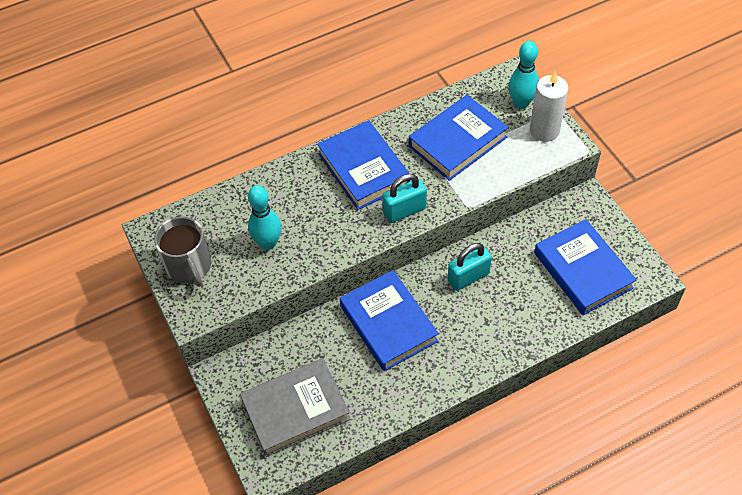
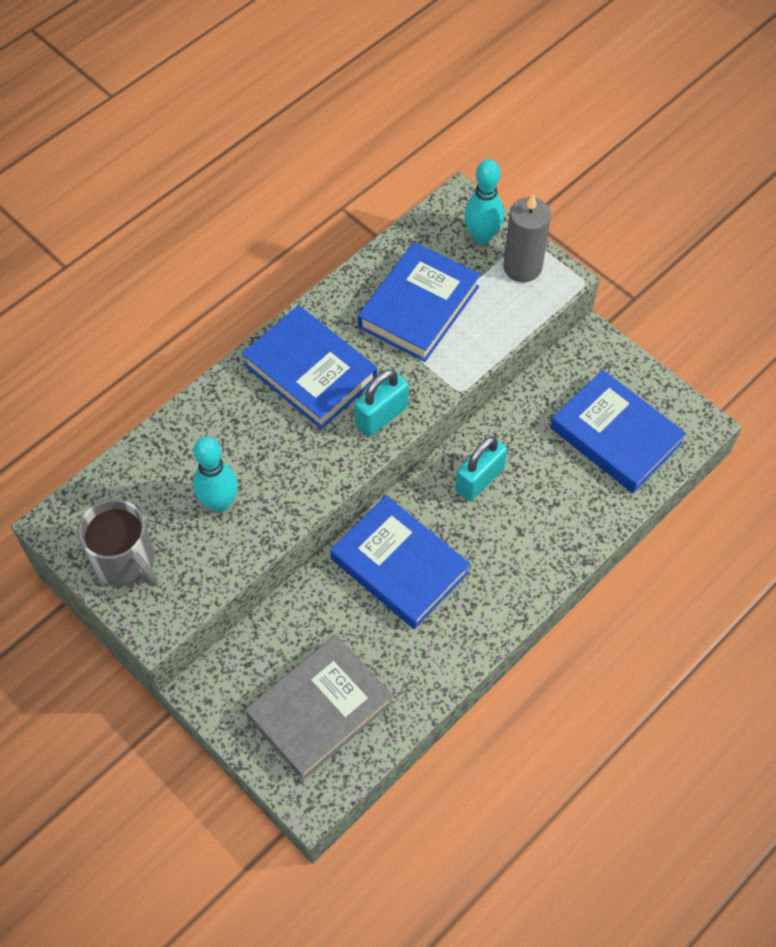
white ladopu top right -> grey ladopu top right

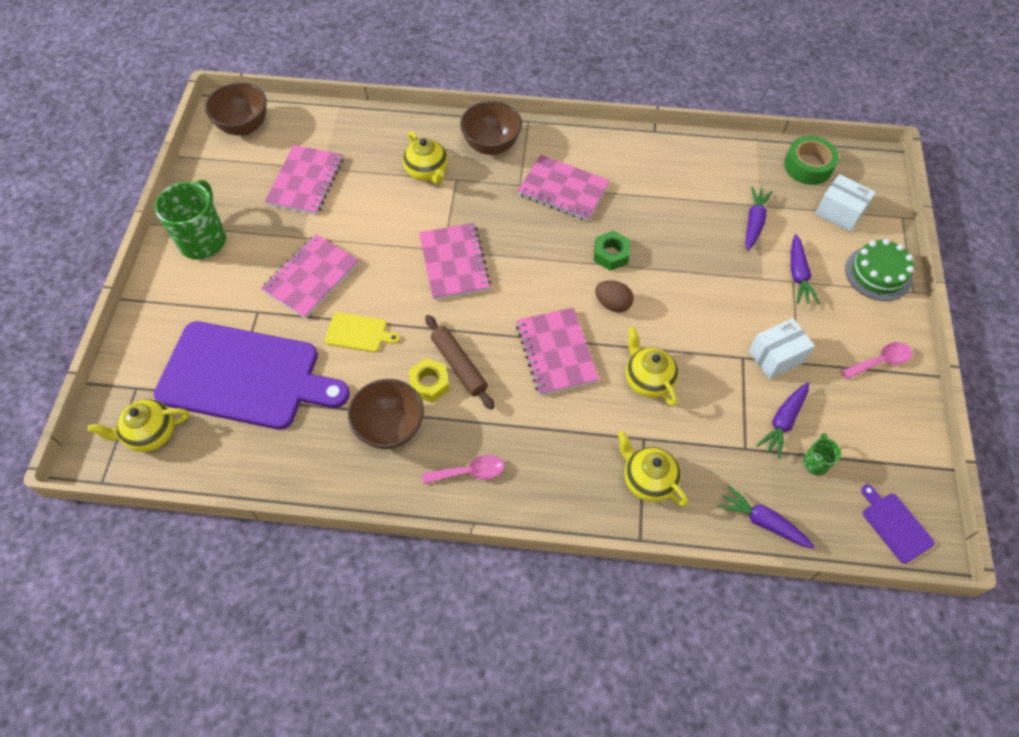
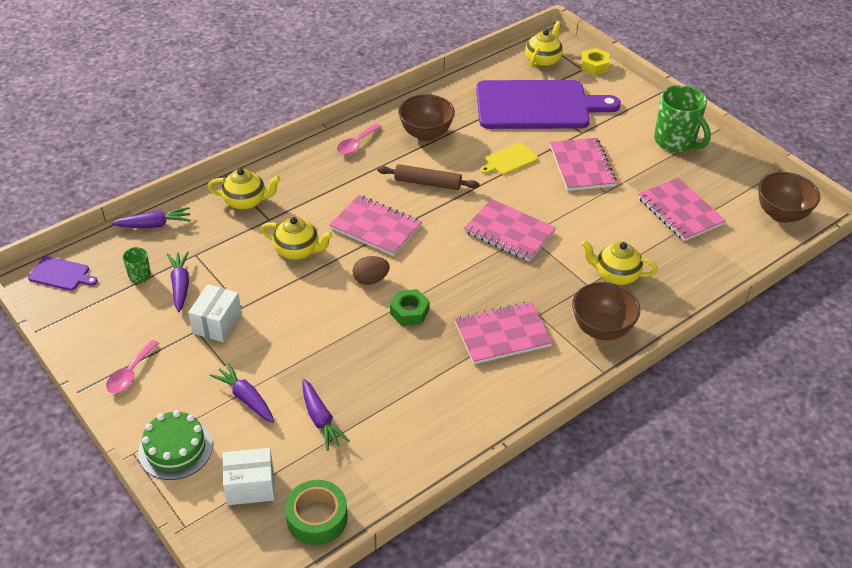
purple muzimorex (1st from left in the first image) middle left -> purple muzimorex (2nd from left) top centre, 150 degrees counterclockwise
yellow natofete centre -> yellow natofete top right, move

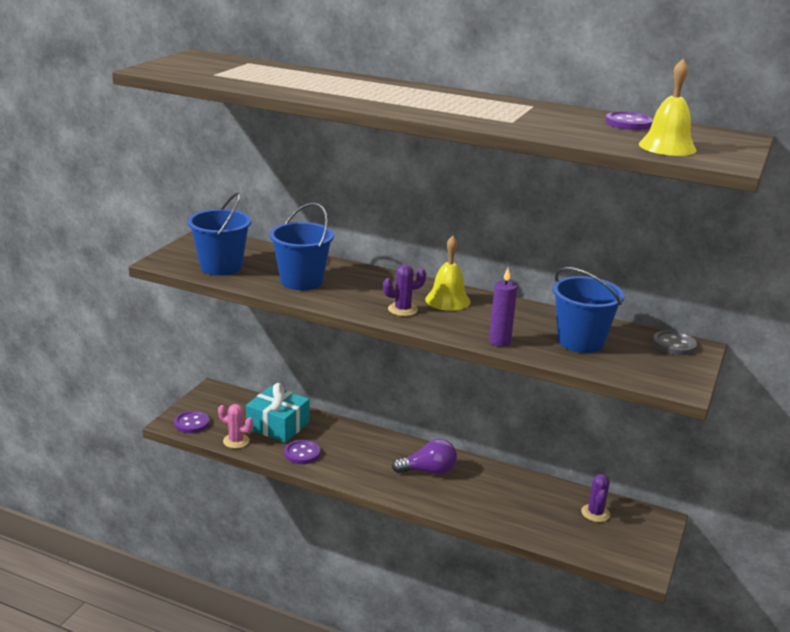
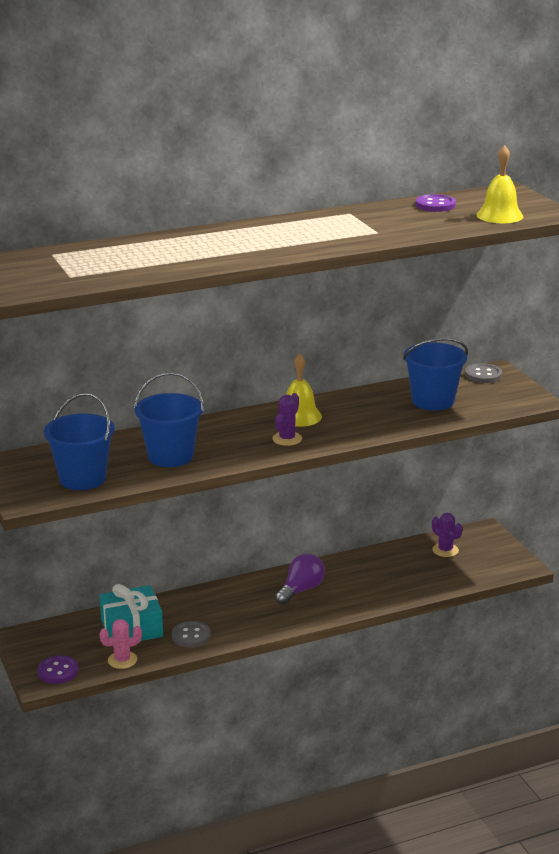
purple ladopu centre -> none
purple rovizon (2nd from left) bottom centre -> grey rovizon (1st from left) bottom centre

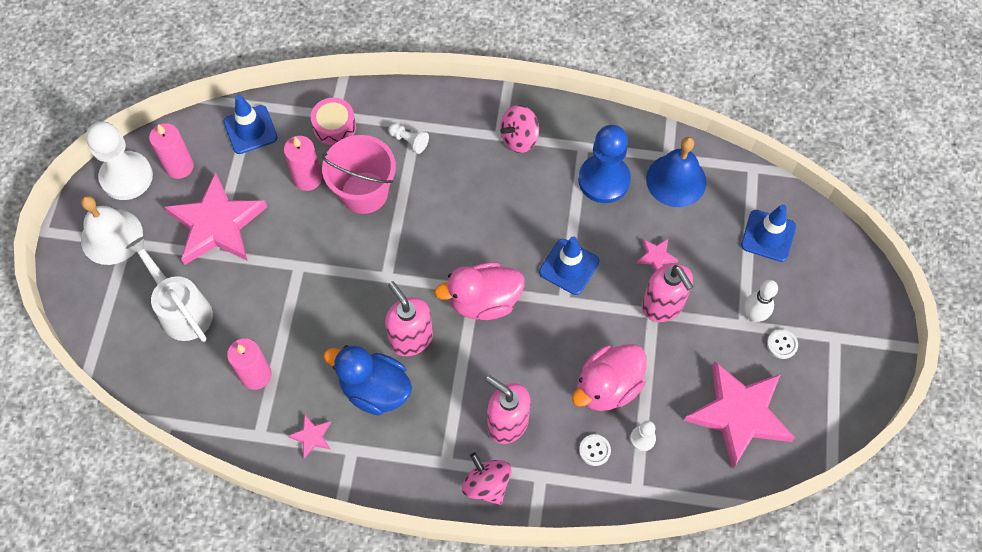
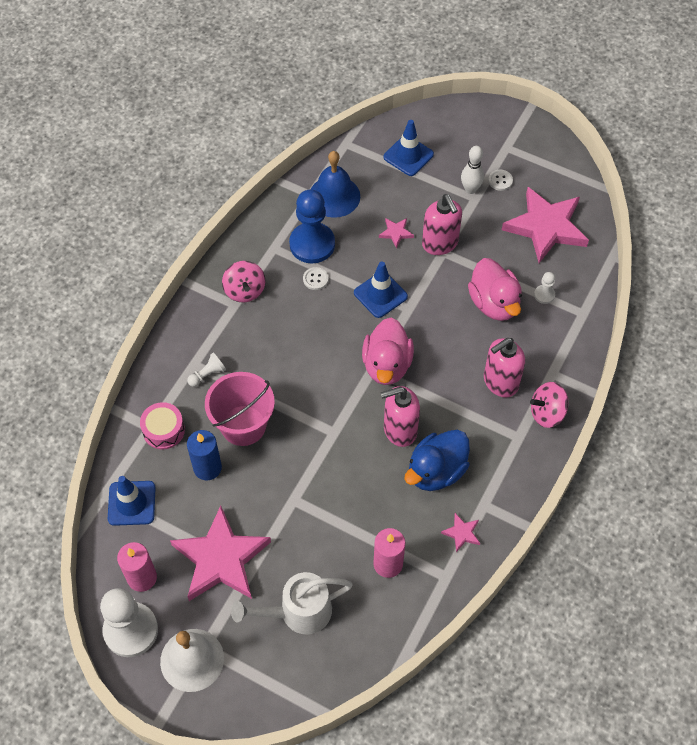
pink ladopu (3rd from left) top left -> blue ladopu middle left
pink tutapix (3rd from left in the first image) middle right -> pink tutapix (2nd from left) top centre, 75 degrees clockwise
white rovizon (1st from left) bottom centre -> white rovizon (1st from left) centre, move

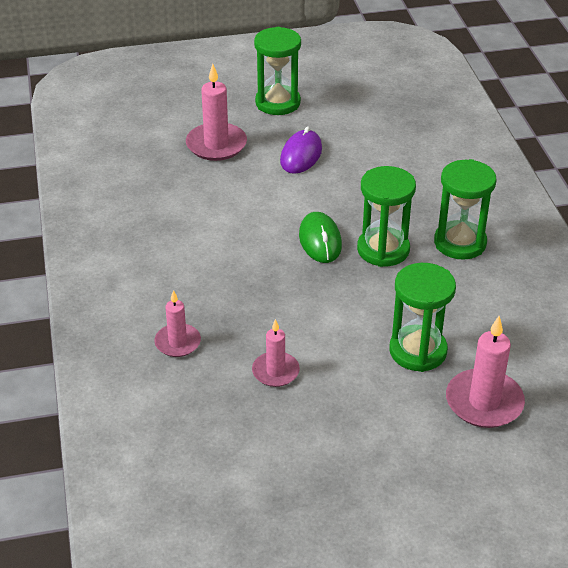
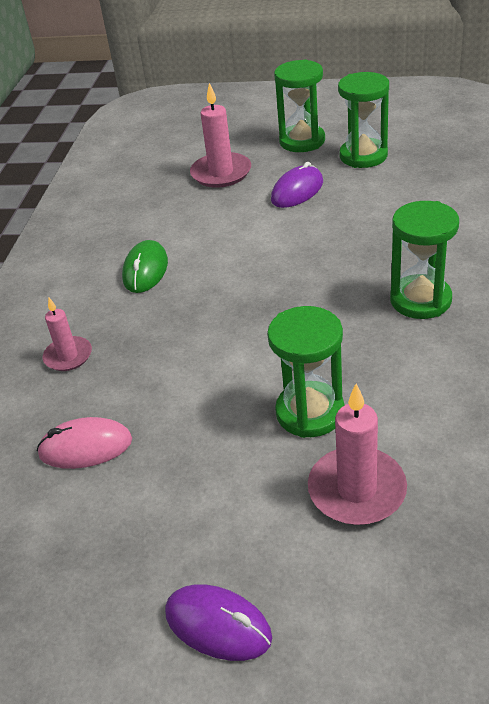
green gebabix (2nd from left in the first image) middle right -> green gebabix (3rd from left) top right, move
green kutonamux centre -> green kutonamux middle left, move
pink ladopu (3rd from left) centre -> none
none -> pink kutonamux middle left
none -> purple kutonamux (1st from left) bottom centre

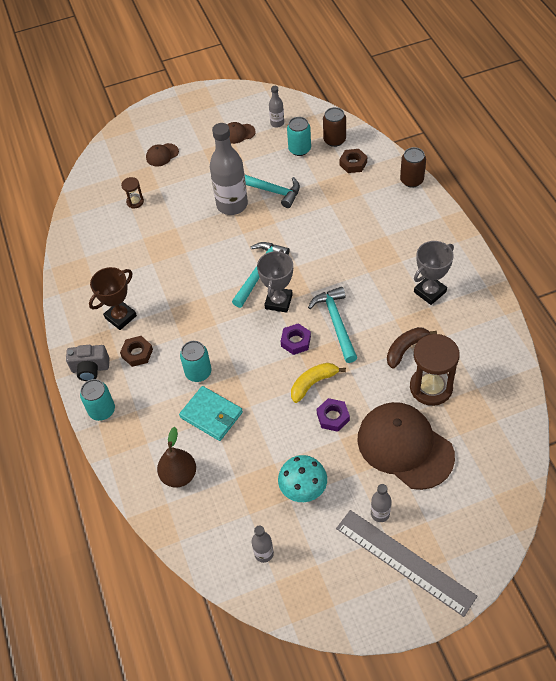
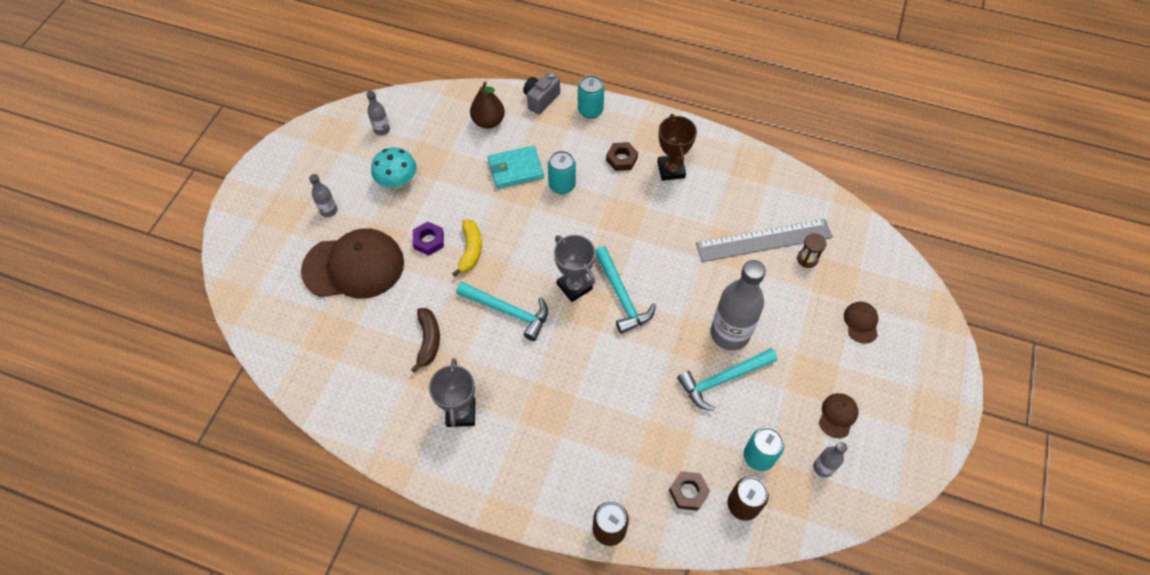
purple natofete (1st from left) centre -> none
brown gebabix (2nd from left) middle right -> none
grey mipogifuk middle left -> grey mipogifuk top centre, move
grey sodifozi bottom right -> grey sodifozi centre, move

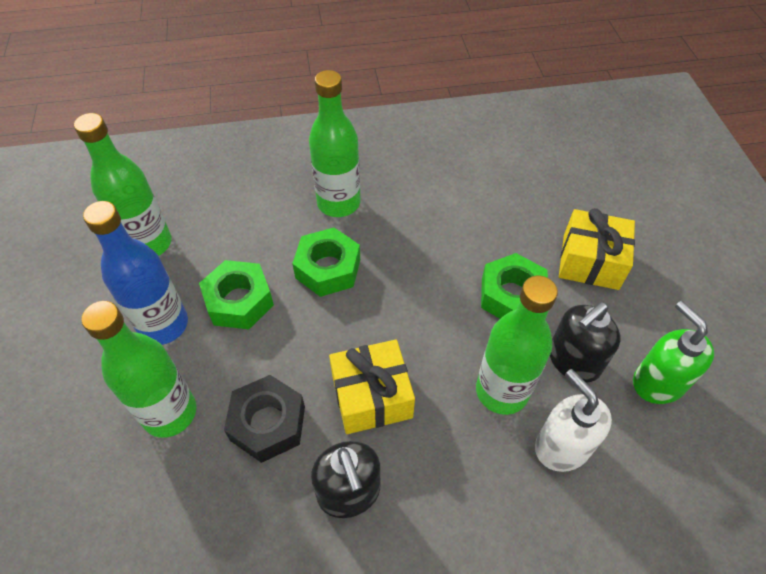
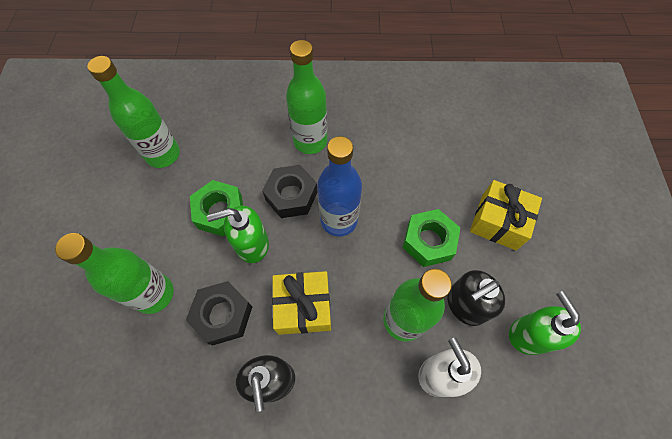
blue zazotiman middle left -> blue zazotiman centre, move
green natofete (2nd from left) centre -> black natofete (2nd from left) centre
none -> green tutapix (1st from left) centre

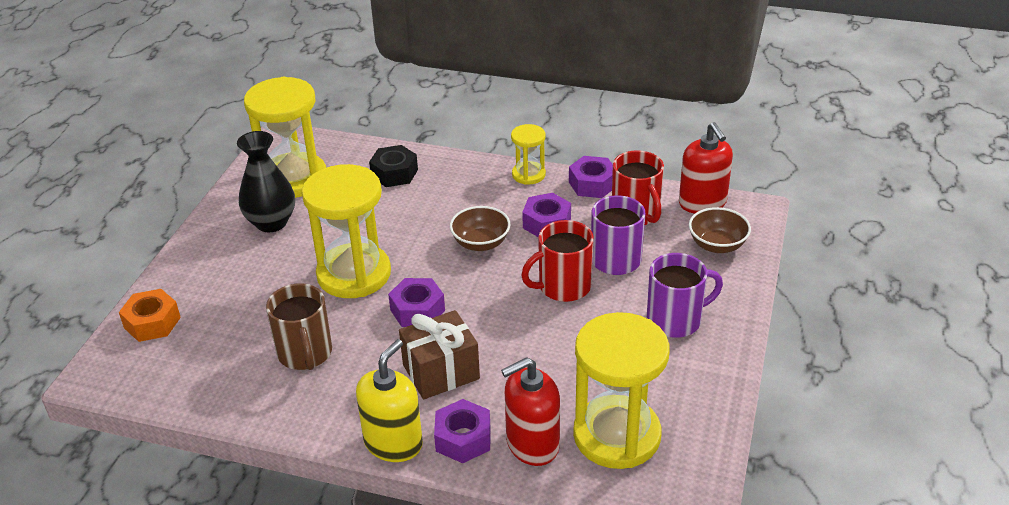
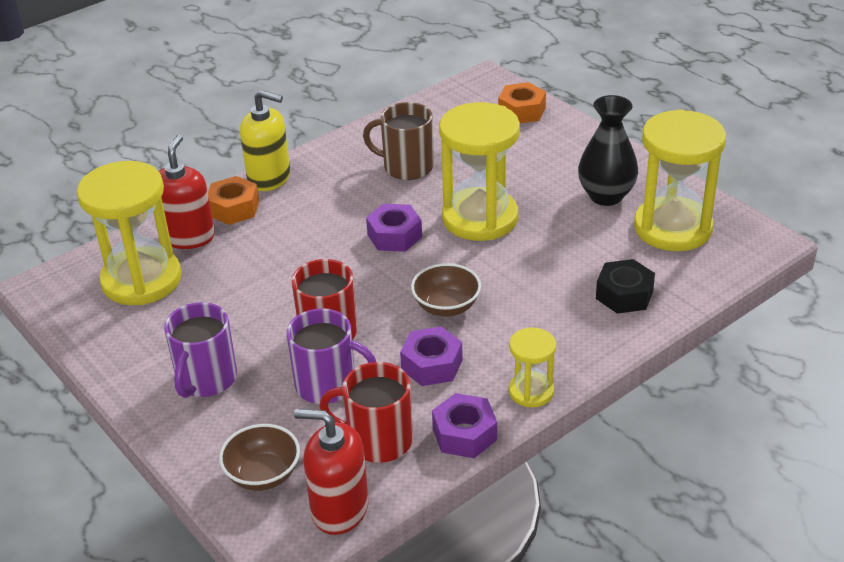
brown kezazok bottom centre -> none
yellow tutapix bottom centre -> yellow tutapix top left, 45 degrees counterclockwise
purple natofete (2nd from left) bottom centre -> orange natofete (1st from left) middle left

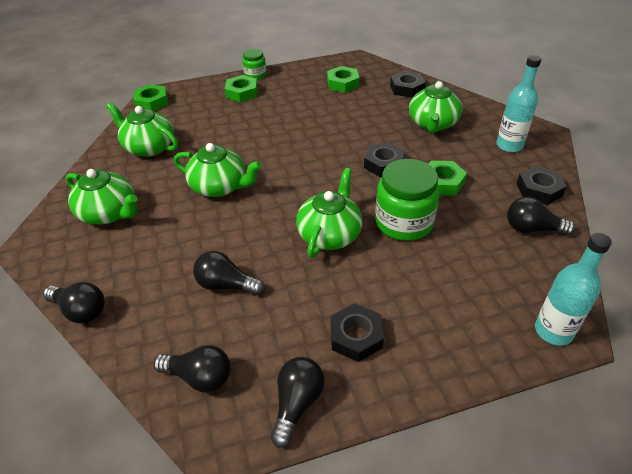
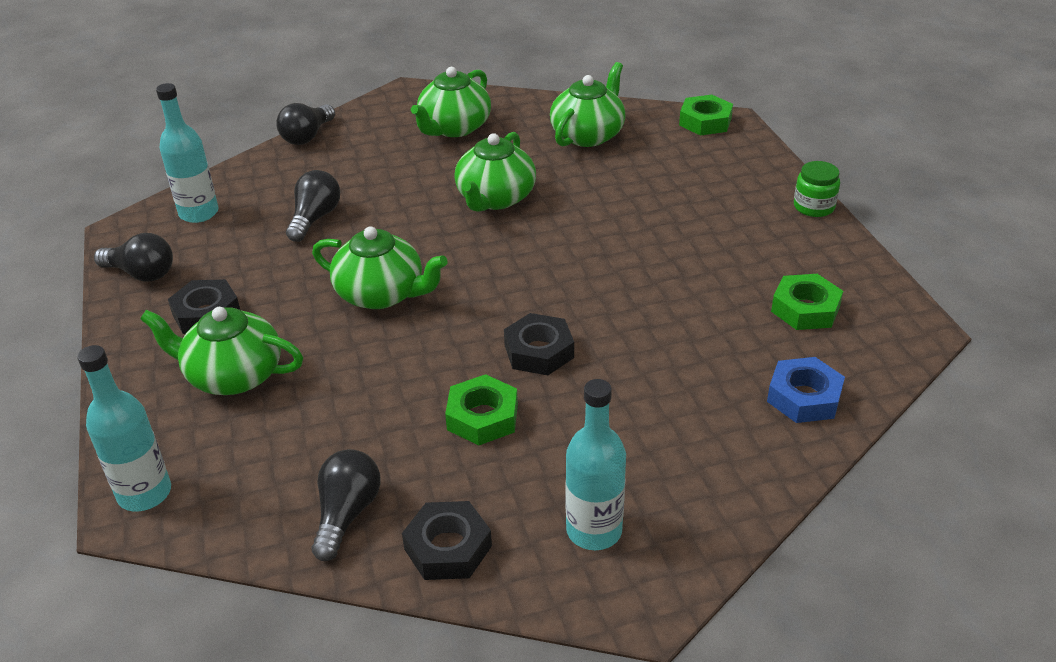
black natofete (3rd from left) top centre -> blue natofete middle right
green natofete (2nd from left) top centre -> none
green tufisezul (5th from left in the first image) top right -> green tufisezul (1st from left) middle left, move
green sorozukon (2nd from left) centre -> none
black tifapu (2nd from left) bottom left -> turquoise zazotiman (2nd from left) top left

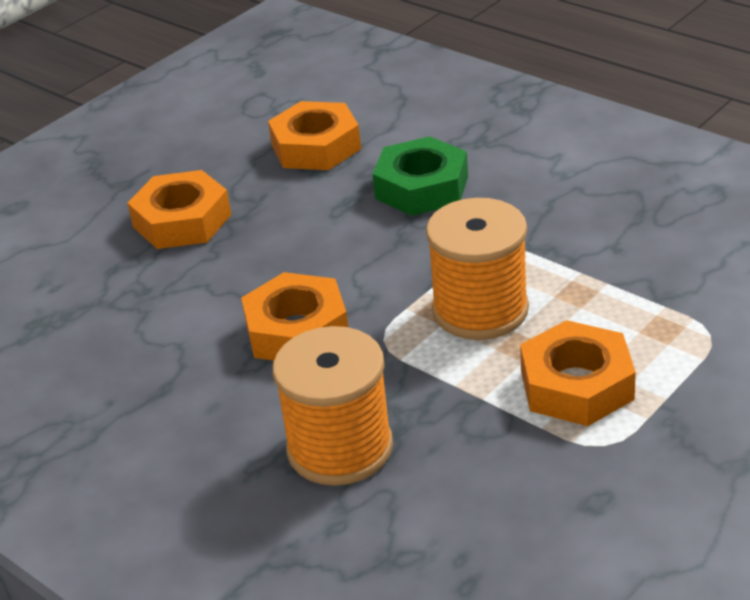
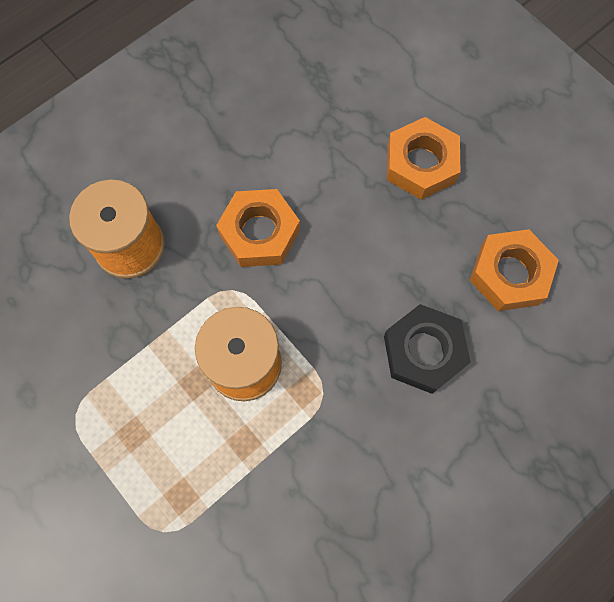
green natofete top centre -> black natofete middle right
orange natofete (4th from left) middle right -> none

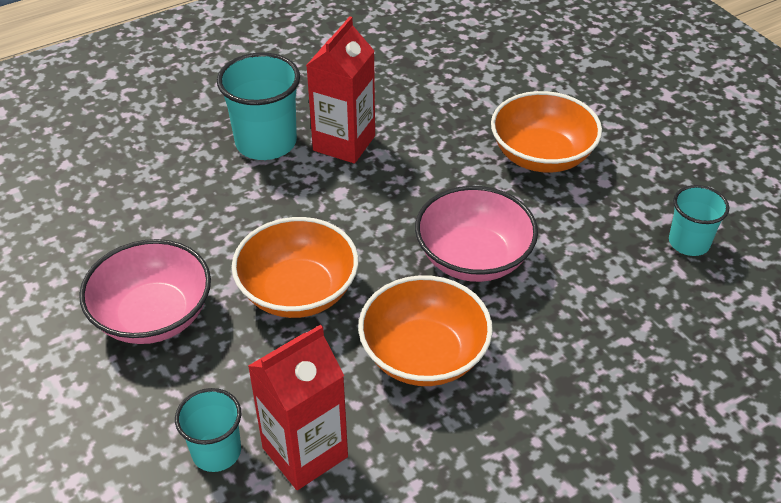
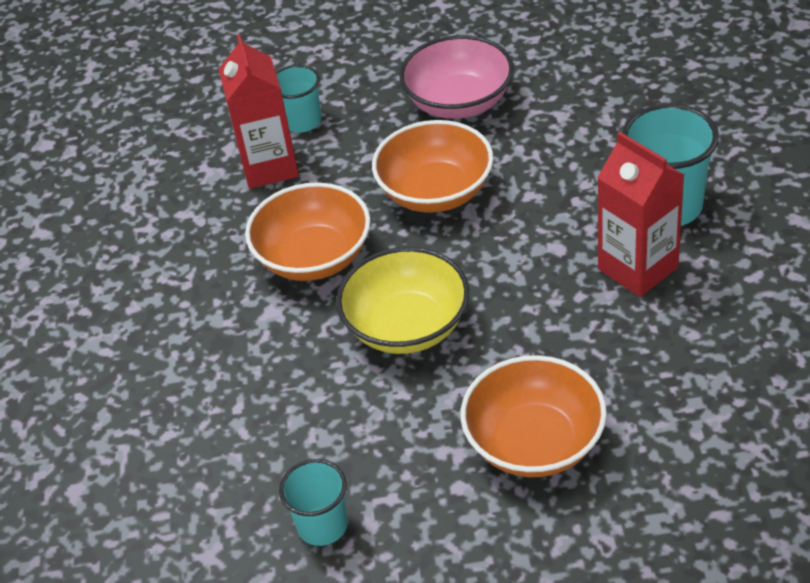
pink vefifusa (2nd from left) centre -> yellow vefifusa centre

